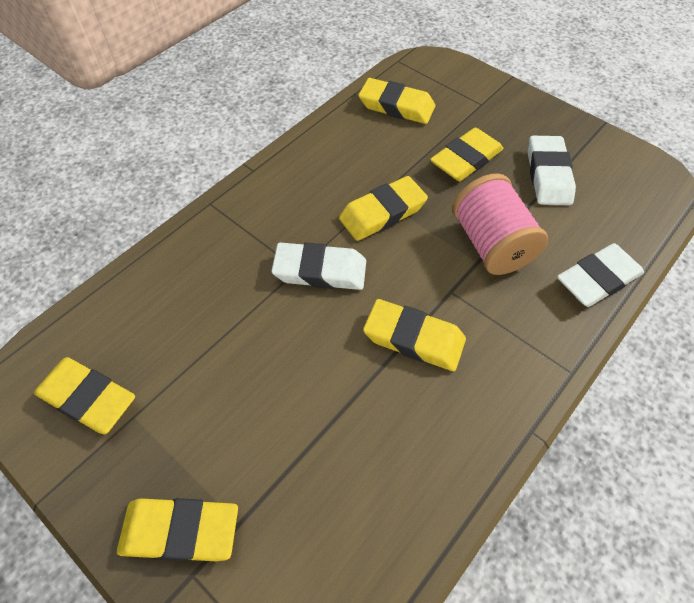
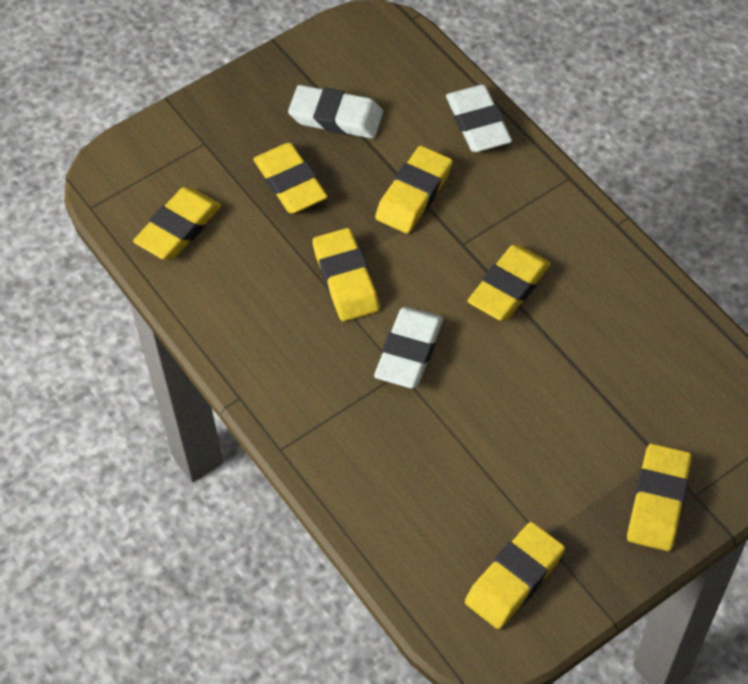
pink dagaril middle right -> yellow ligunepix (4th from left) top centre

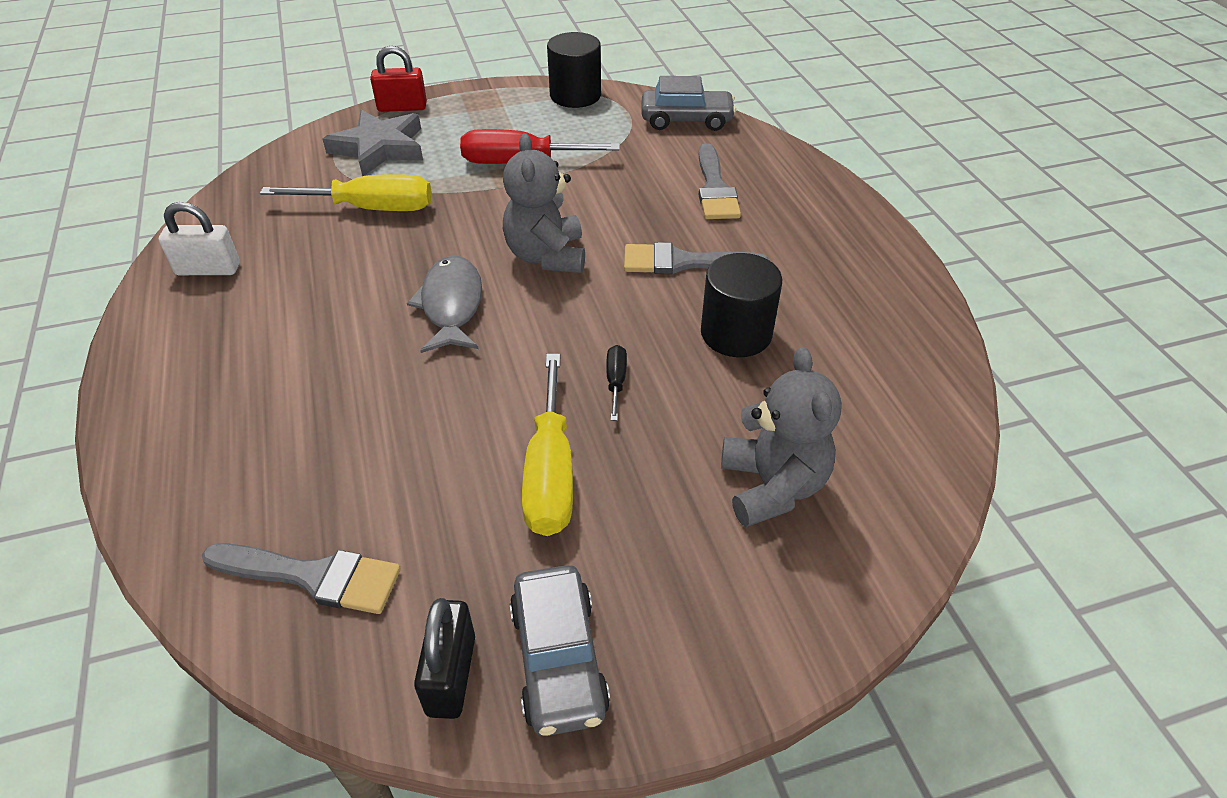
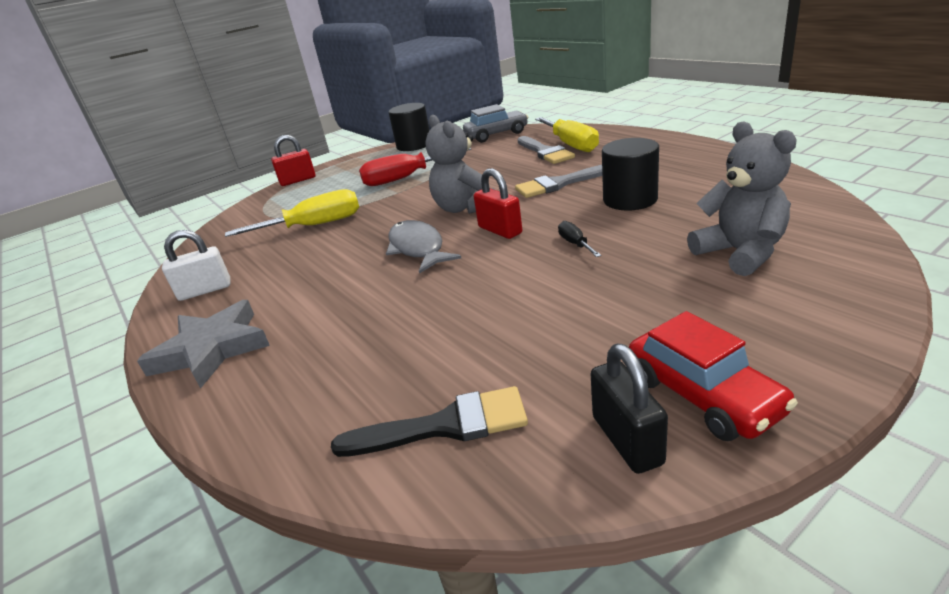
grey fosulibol top left -> grey fosulibol middle left, move
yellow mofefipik (2nd from left) centre -> yellow mofefipik (2nd from left) top centre, move
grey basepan (1st from left) bottom left -> black basepan bottom centre
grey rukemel (1st from left) bottom centre -> red rukemel middle right
none -> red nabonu (2nd from left) centre

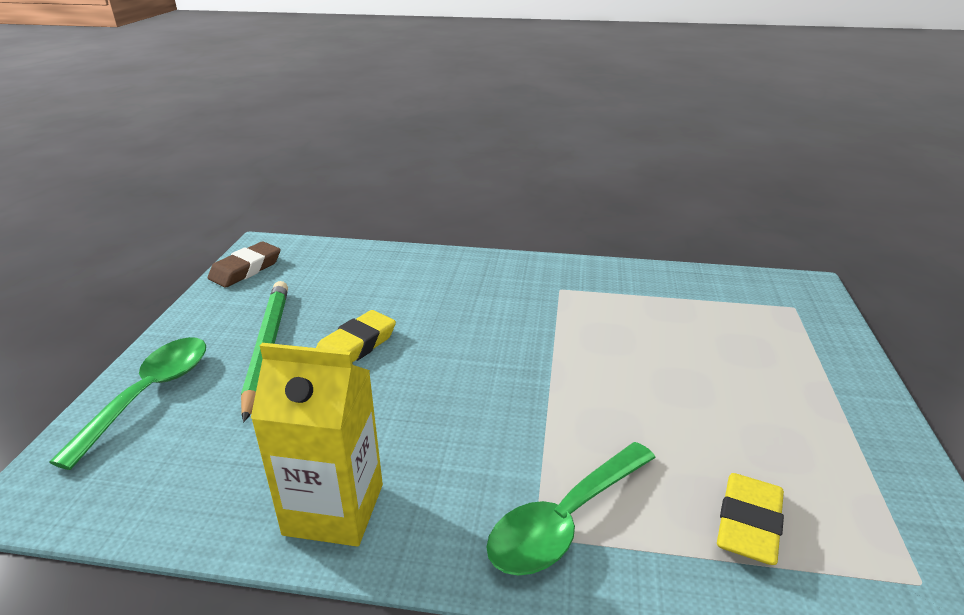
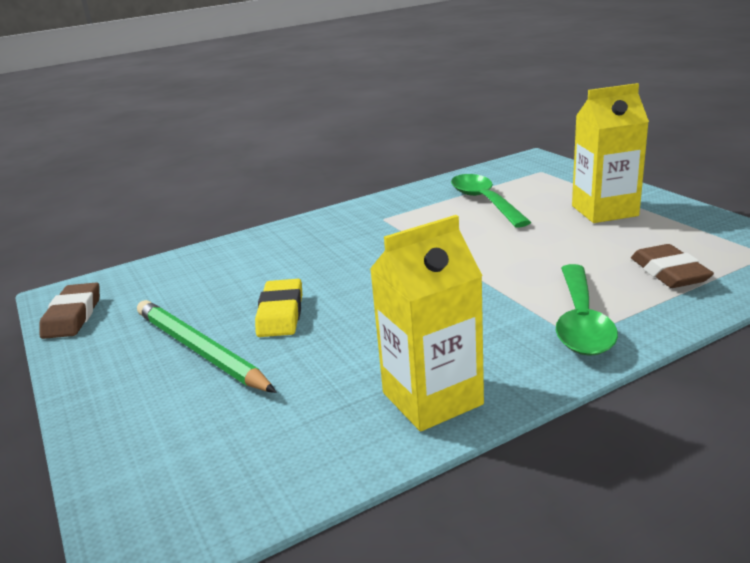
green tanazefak (1st from left) middle left -> green tanazefak (1st from left) centre, move
yellow ligunepix (2nd from left) bottom right -> brown ligunepix (2nd from left) middle right
none -> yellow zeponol (2nd from left) top right

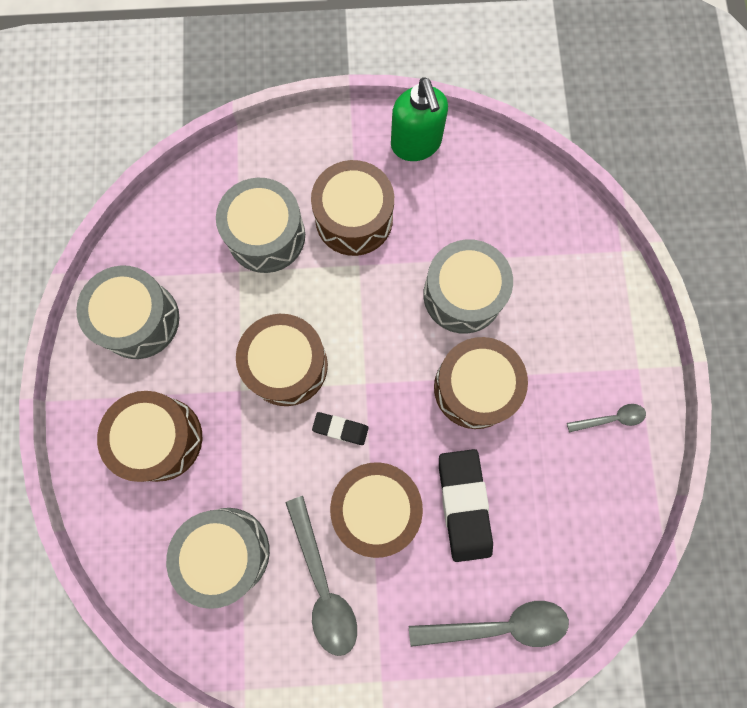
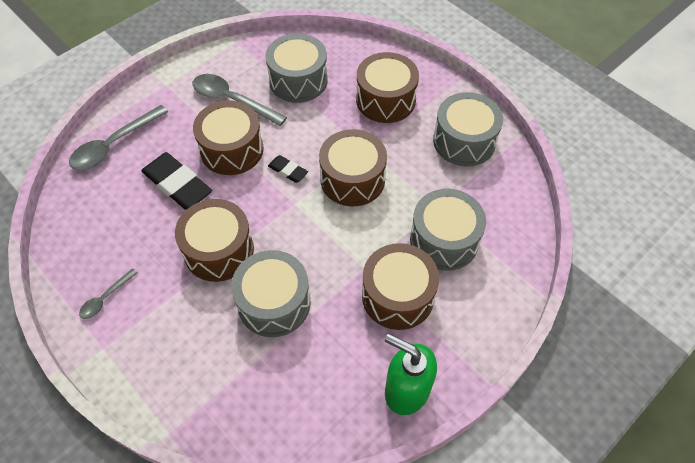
black ligunepix (1st from left in the first image) centre -> black ligunepix (2nd from left) centre, 60 degrees clockwise

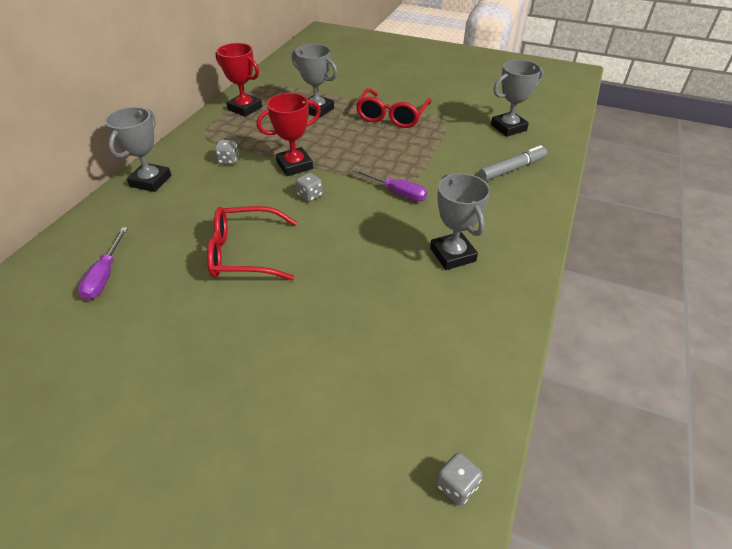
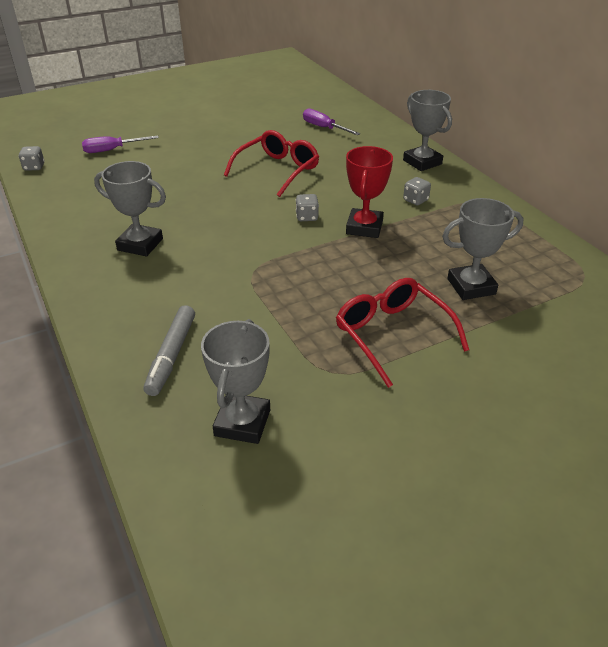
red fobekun (1st from left) top left -> none
purple mofefipik (2nd from left in the first image) centre -> purple mofefipik (1st from left) top left, move

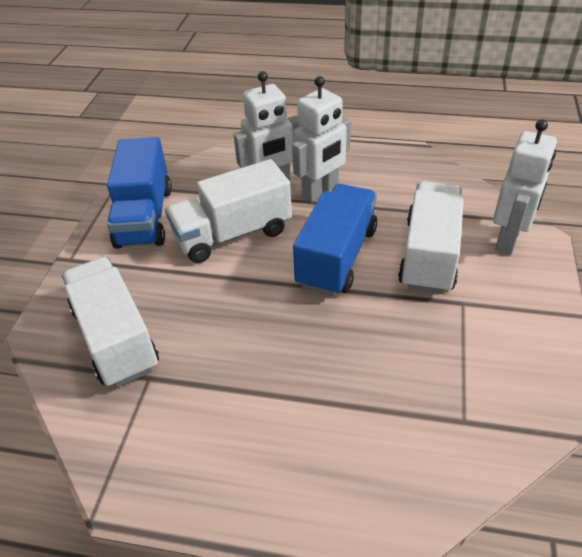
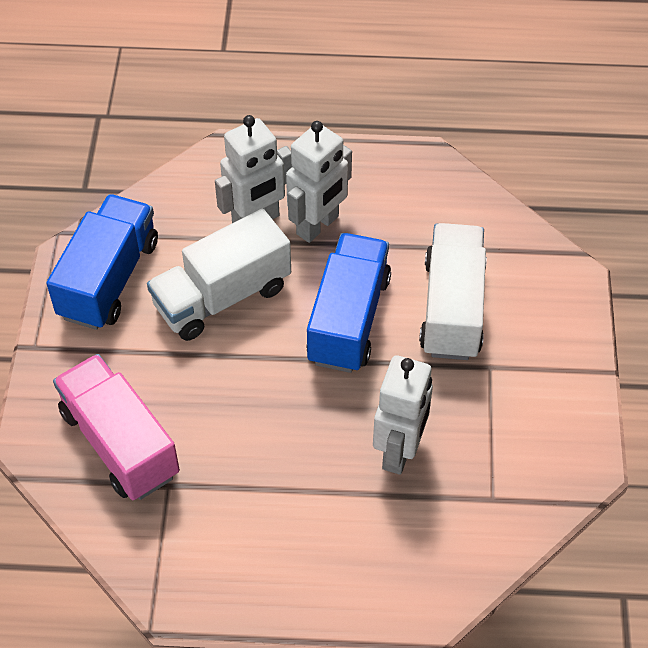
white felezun (3rd from left) middle right -> white felezun (3rd from left) centre, move
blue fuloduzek (1st from left) middle left, 150 degrees counterclockwise
white fuloduzek (1st from left) middle left -> pink fuloduzek middle left

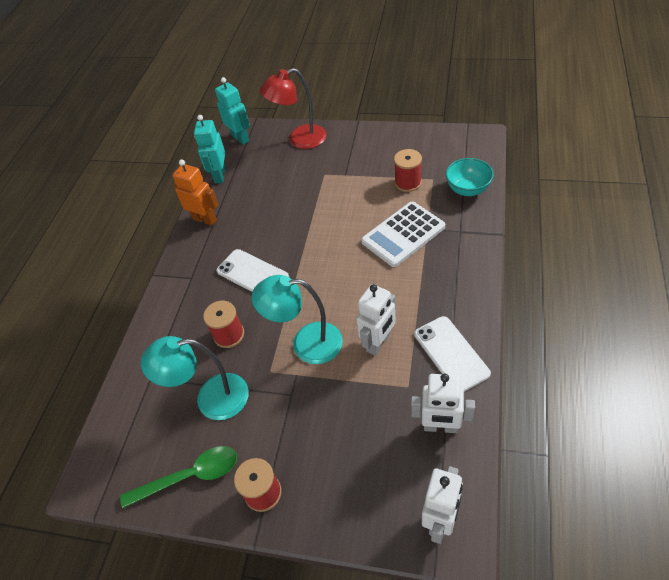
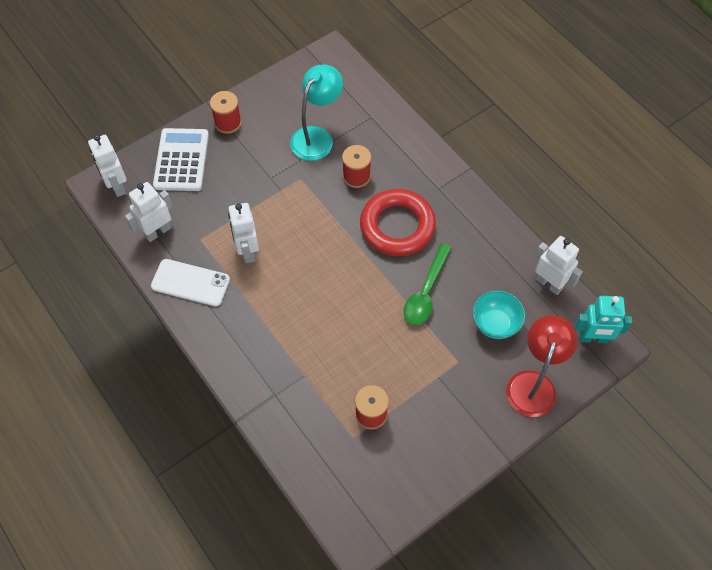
turquoise felezun (1st from left) top left -> white felezun (4th from left) middle right
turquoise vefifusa top right -> turquoise vefifusa middle right, move
orange felezun top left -> none
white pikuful centre -> white pikuful top left, move
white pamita (1st from left) centre -> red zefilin centre
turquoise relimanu (2nd from left) centre -> none
green tanazefak bottom left -> green tanazefak centre, move

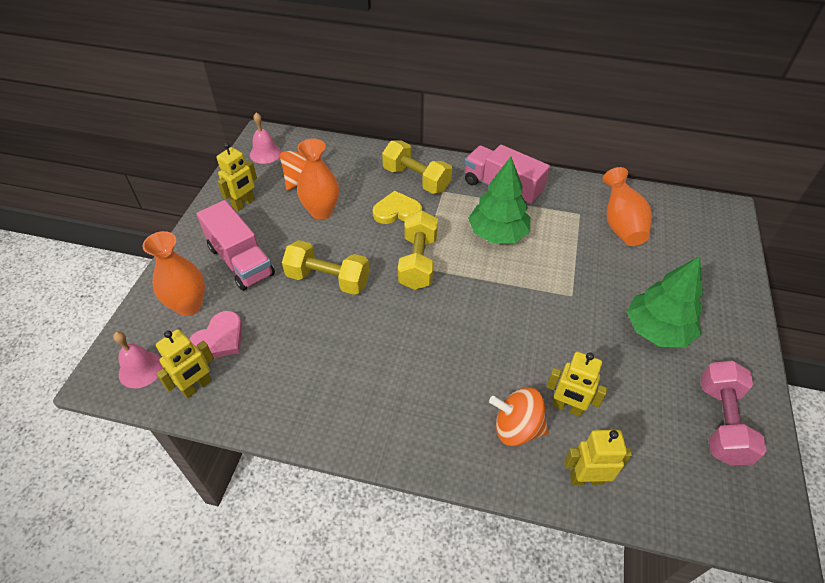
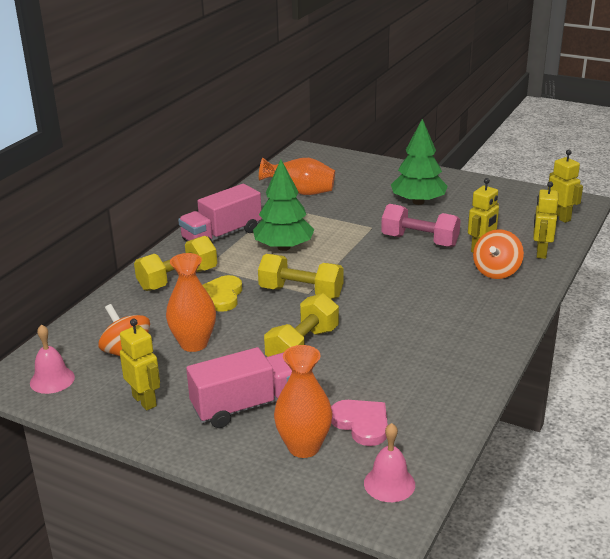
yellow felezun (1st from left in the first image) middle left -> yellow felezun (4th from left) top right, move
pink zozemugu bottom right -> pink zozemugu middle right, move

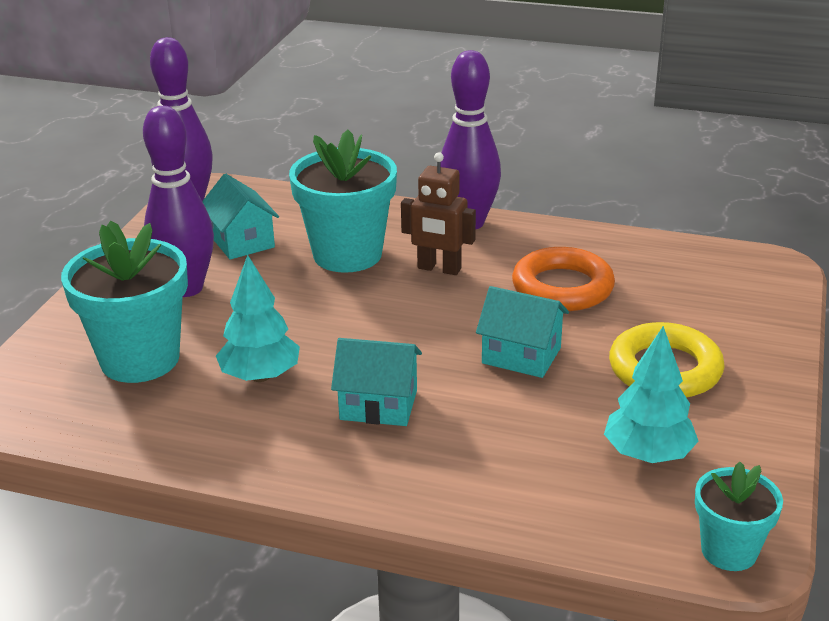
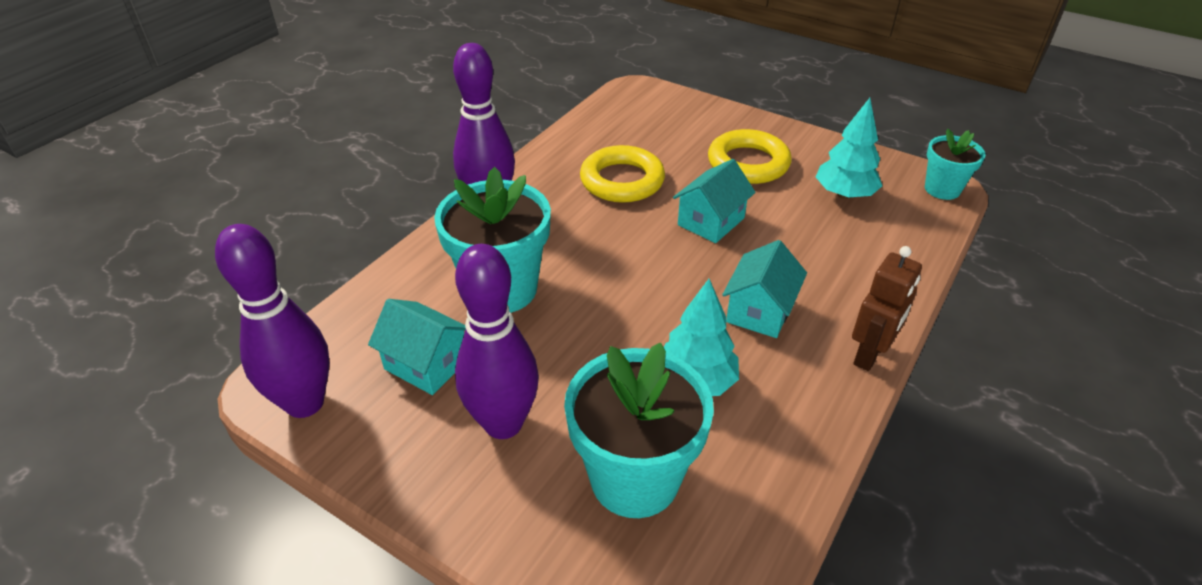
brown felezun centre -> brown felezun middle right, move
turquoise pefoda (1st from left) middle left -> turquoise pefoda (1st from left) centre, 45 degrees clockwise
orange zefilin middle right -> yellow zefilin (1st from left) top centre

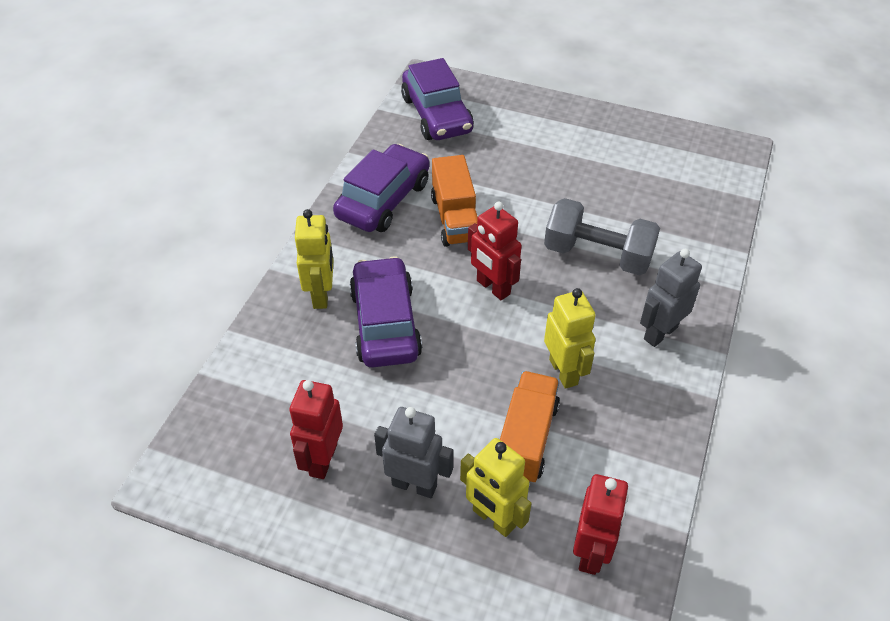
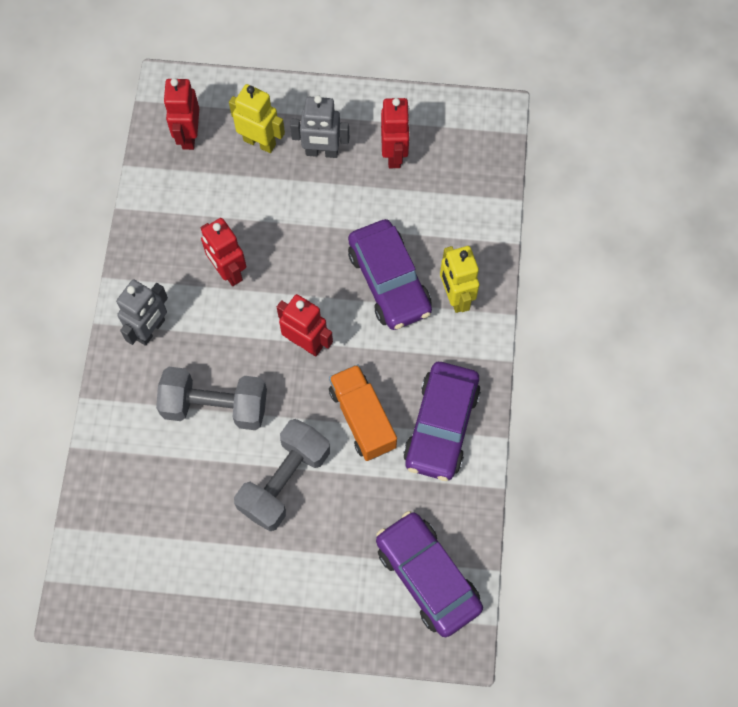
yellow felezun (3rd from left) centre -> red felezun (2nd from left) middle left
orange fuloduzek (2nd from left) bottom centre -> none
none -> grey zozemugu (2nd from left) bottom centre

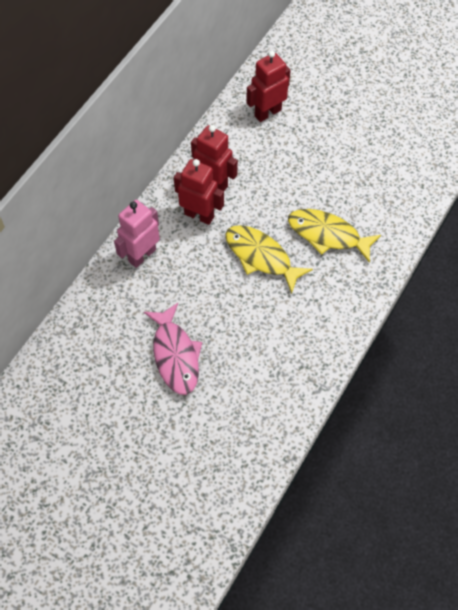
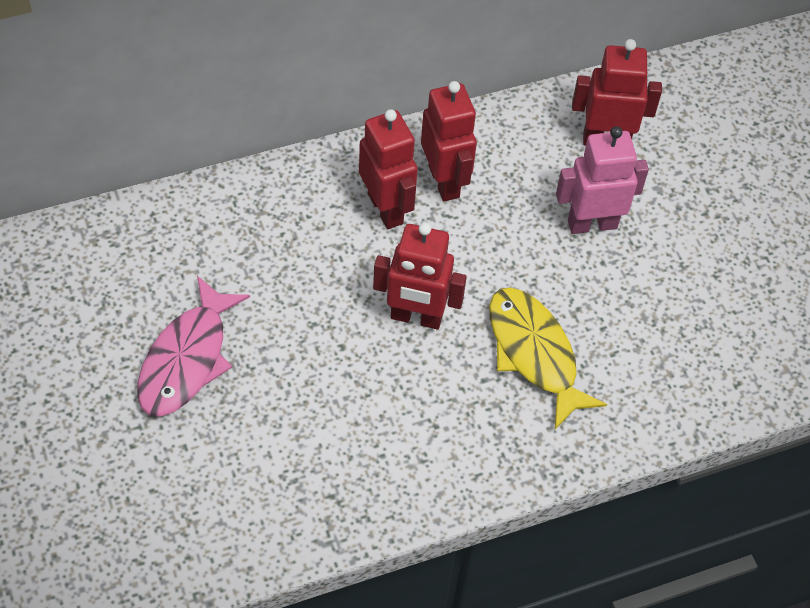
pink felezun middle left -> pink felezun top right, move
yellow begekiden (1st from left) centre -> red felezun (2nd from left) centre

